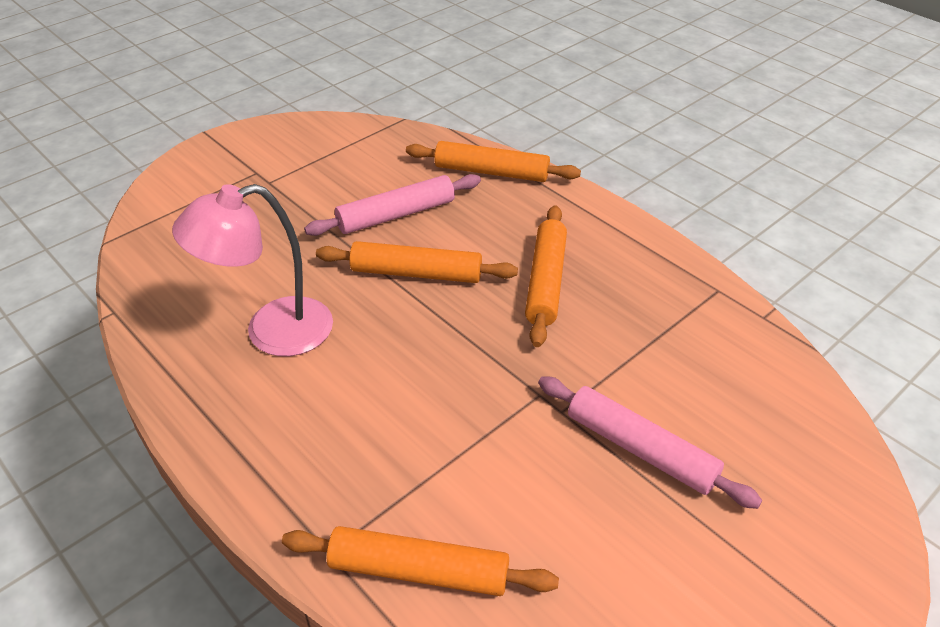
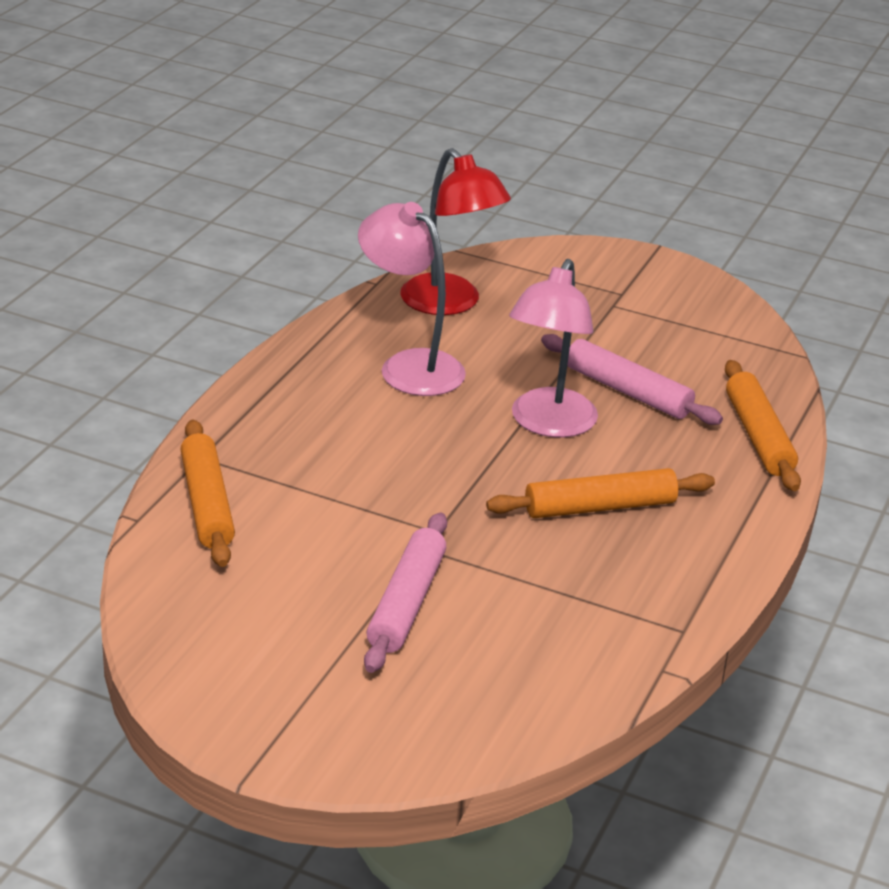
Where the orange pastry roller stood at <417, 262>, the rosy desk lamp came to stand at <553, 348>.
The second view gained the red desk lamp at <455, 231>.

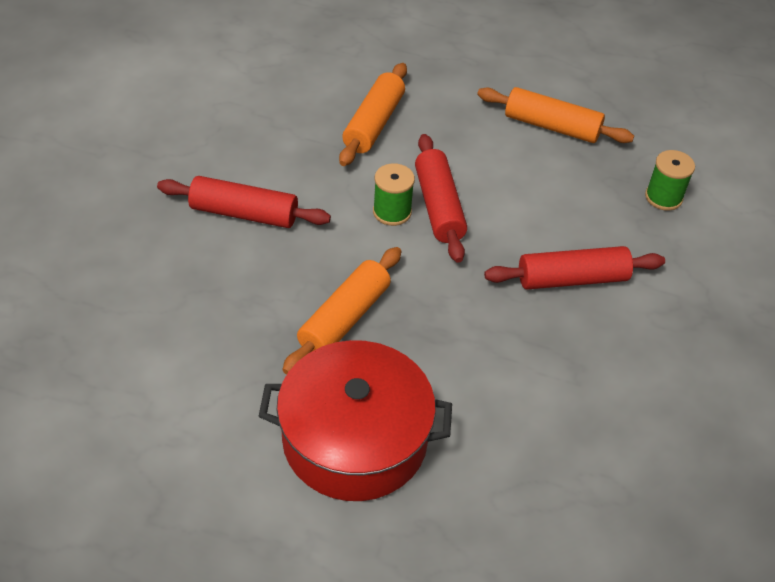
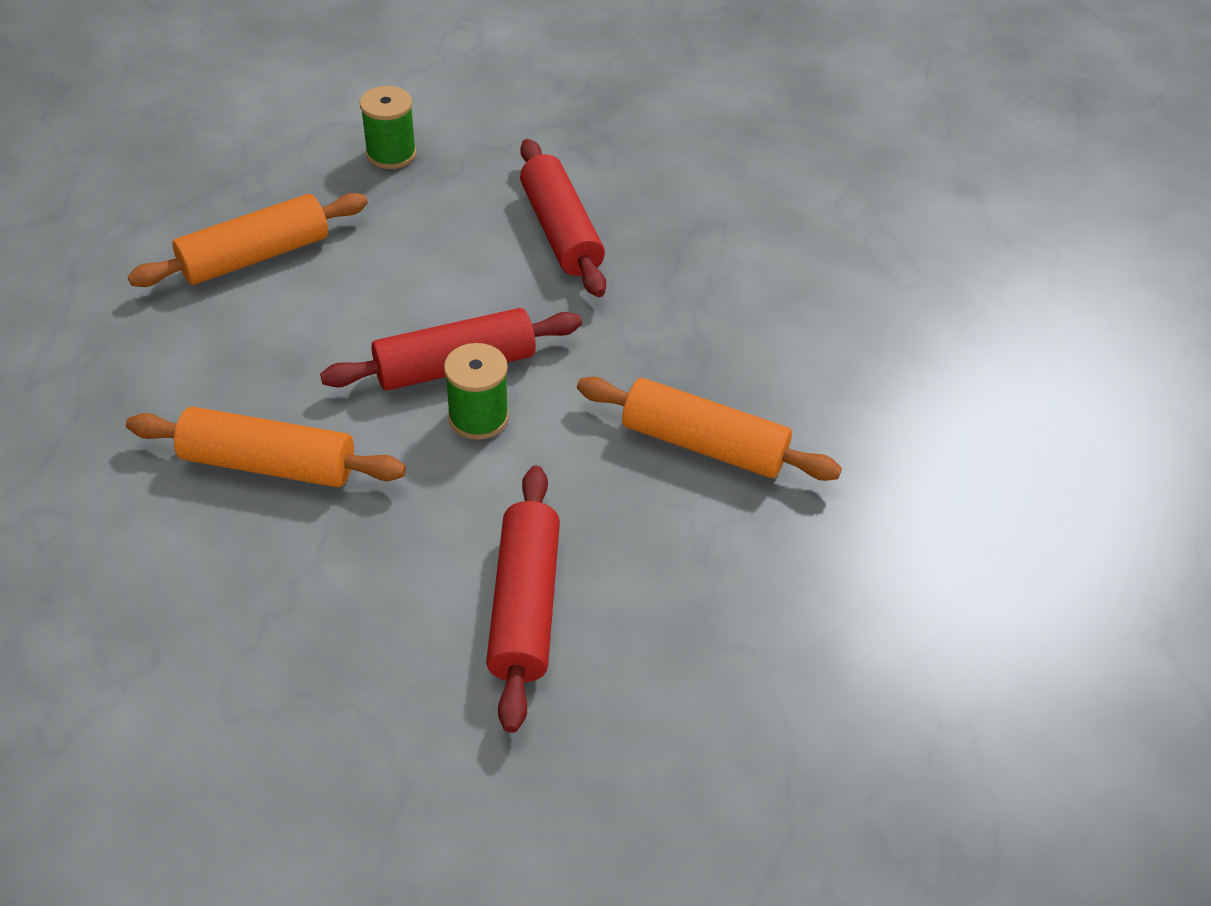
The orange pastry roller at <555, 115> ended up facing another way, 45 degrees clockwise from before.
The second view lost the red pot at <355, 420>.

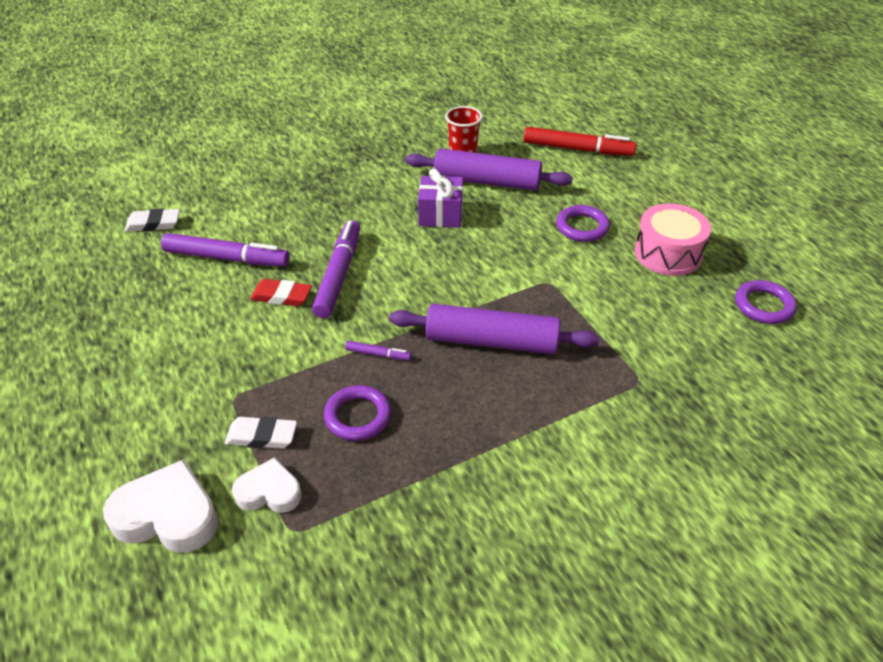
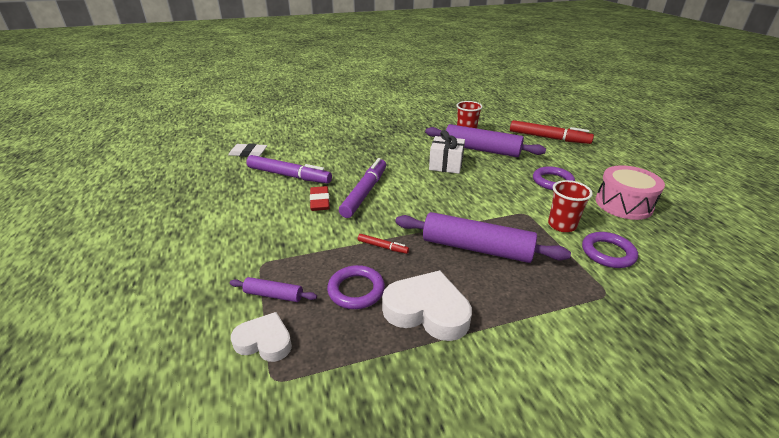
What was the royal purple present at <440, 198> turned into the snow-white present at <447, 152>.
The red eraser at <281, 292> ended up facing another way, 60 degrees clockwise from before.
The royal purple ring ended up elsewhere, having gone from <766, 302> to <610, 250>.
What was the royal purple marker at <378, 350> turned into the red marker at <383, 244>.
Where the snow-white eraser stood at <261, 433>, the royal purple pastry roller came to stand at <273, 289>.
The snow-white love heart ended up elsewhere, having gone from <160, 506> to <427, 305>.
The second view gained the red beaker at <570, 206>.

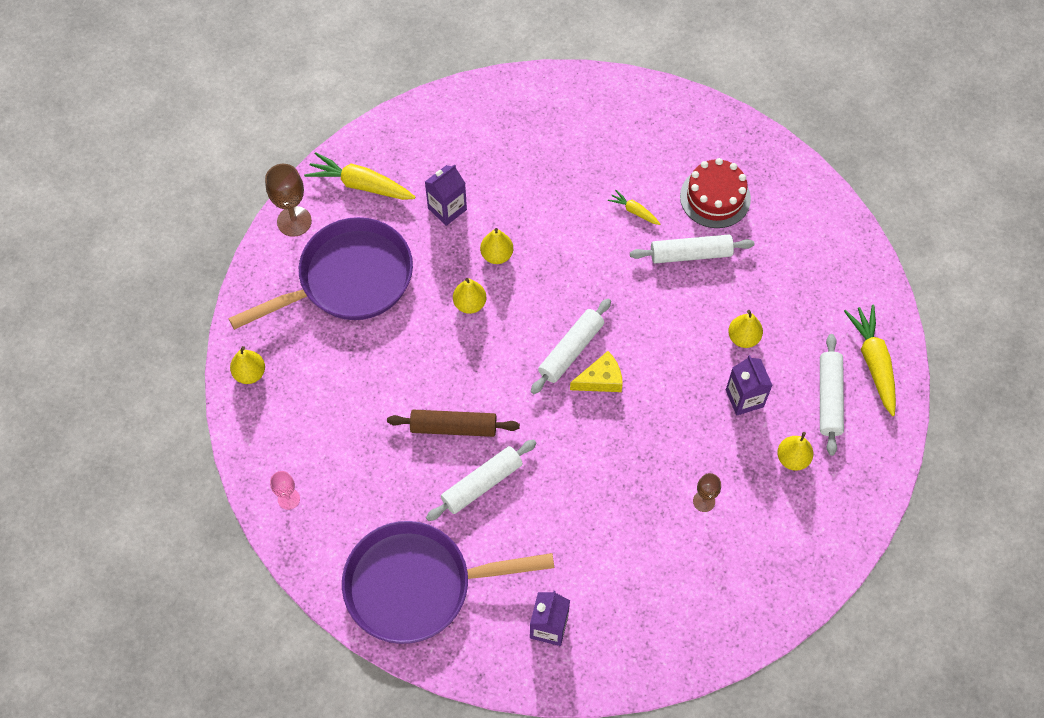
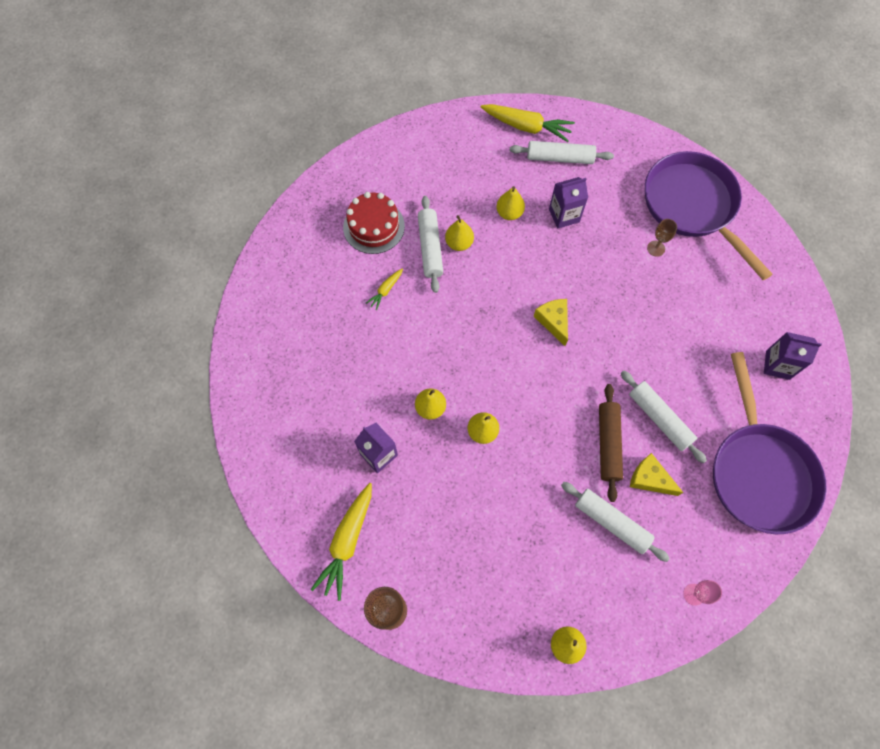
The royal purple pan ended up elsewhere, having gone from <320, 273> to <709, 215>.
The snow-white pastry roller ended up elsewhere, having gone from <571, 346> to <615, 522>.
The bright yellow carrot at <870, 360> ended up facing another way, 150 degrees counterclockwise from before.
The bright yellow pear ended up elsewhere, having gone from <795, 451> to <459, 233>.
The second view gained the bright yellow piece of cheese at <656, 474>.

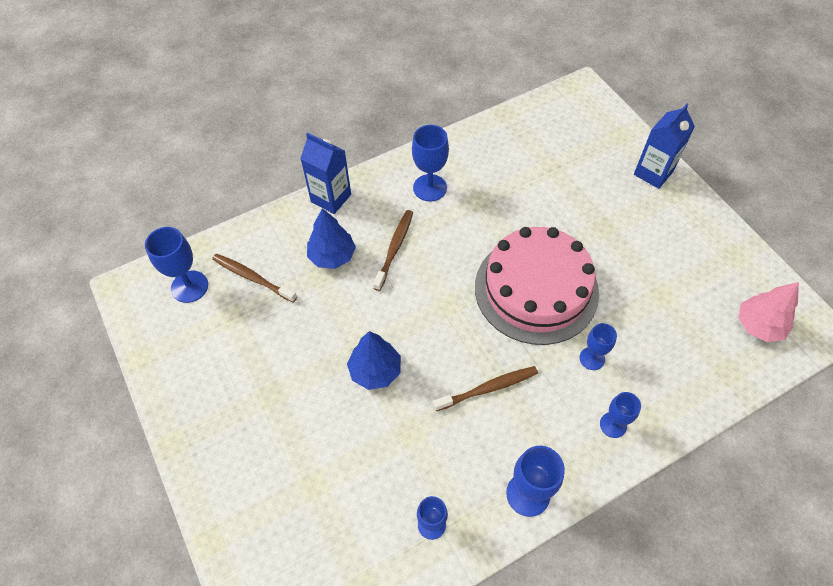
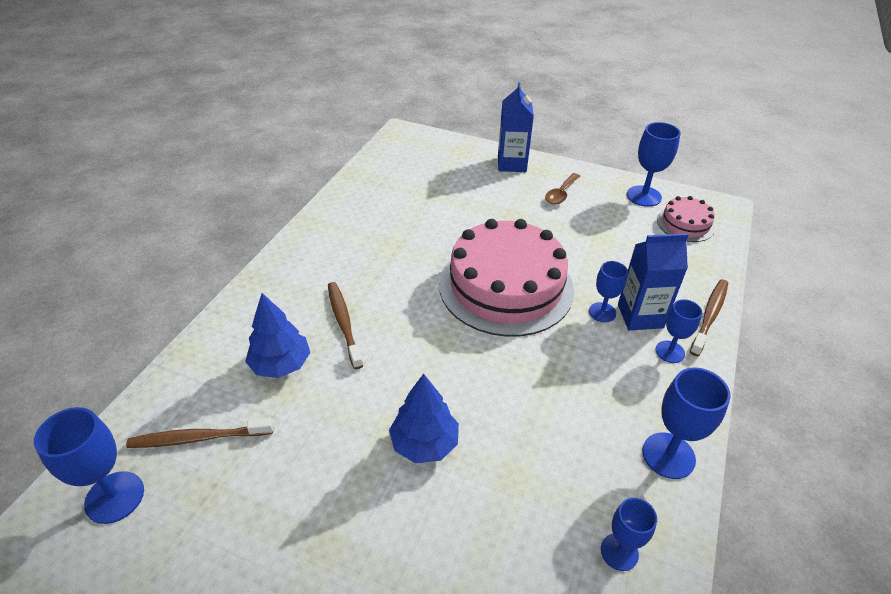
The blue goblet ended up elsewhere, having gone from <430, 163> to <654, 164>.
The blue carton ended up elsewhere, having gone from <325, 173> to <653, 281>.
Where the rosy fir tree stood at <769, 312>, the rosy cake came to stand at <686, 219>.
The russet dental brush ended up elsewhere, having gone from <485, 388> to <709, 317>.
The second view gained the russet tablespoon at <562, 188>.

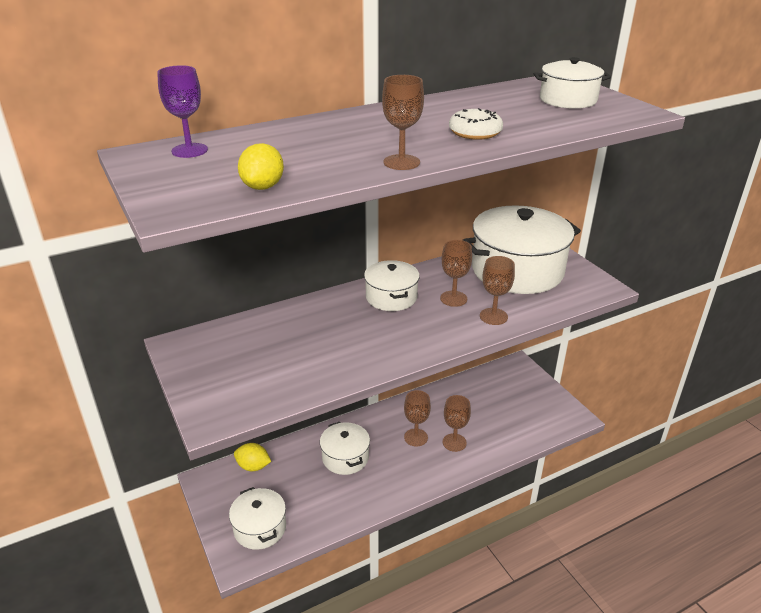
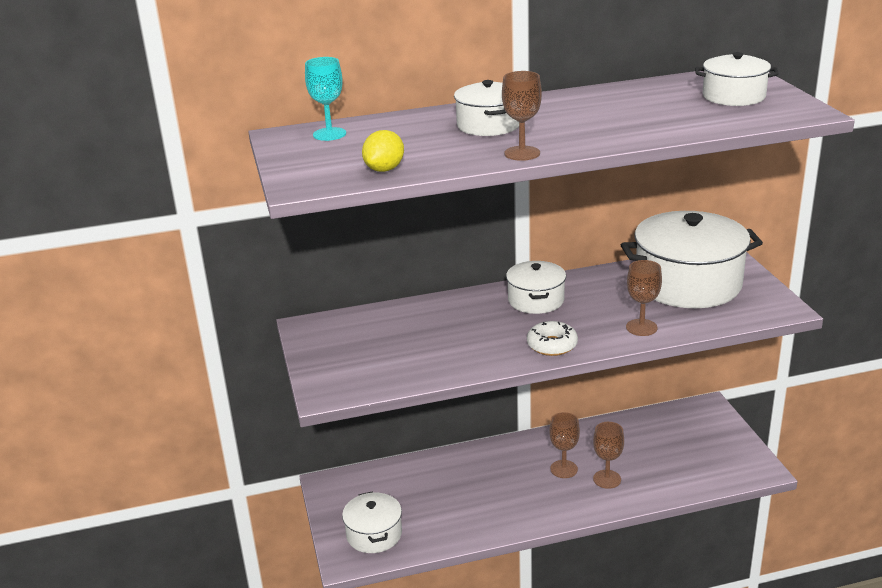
What was the royal purple goblet at <182, 111> turned into the teal goblet at <325, 99>.
The snow-white glazed donut ended up elsewhere, having gone from <476, 124> to <552, 338>.
The second view lost the russet goblet at <456, 273>.
The snow-white pot ended up elsewhere, having gone from <345, 448> to <486, 108>.
The second view lost the bright yellow lemon at <252, 457>.

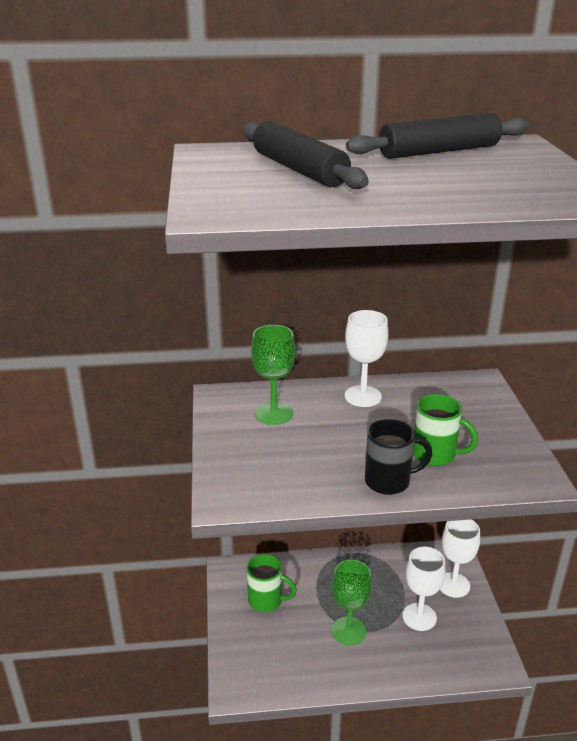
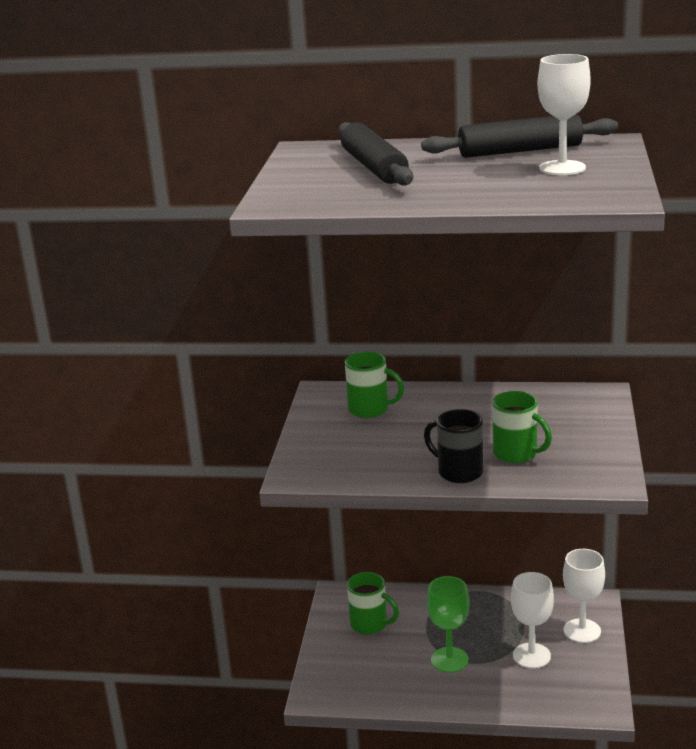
The snow-white goblet ended up elsewhere, having gone from <367, 358> to <564, 114>.
Where the leaf-green goblet stood at <273, 375>, the leaf-green mug came to stand at <375, 385>.
The black mug at <399, 457> ended up facing another way, 150 degrees counterclockwise from before.

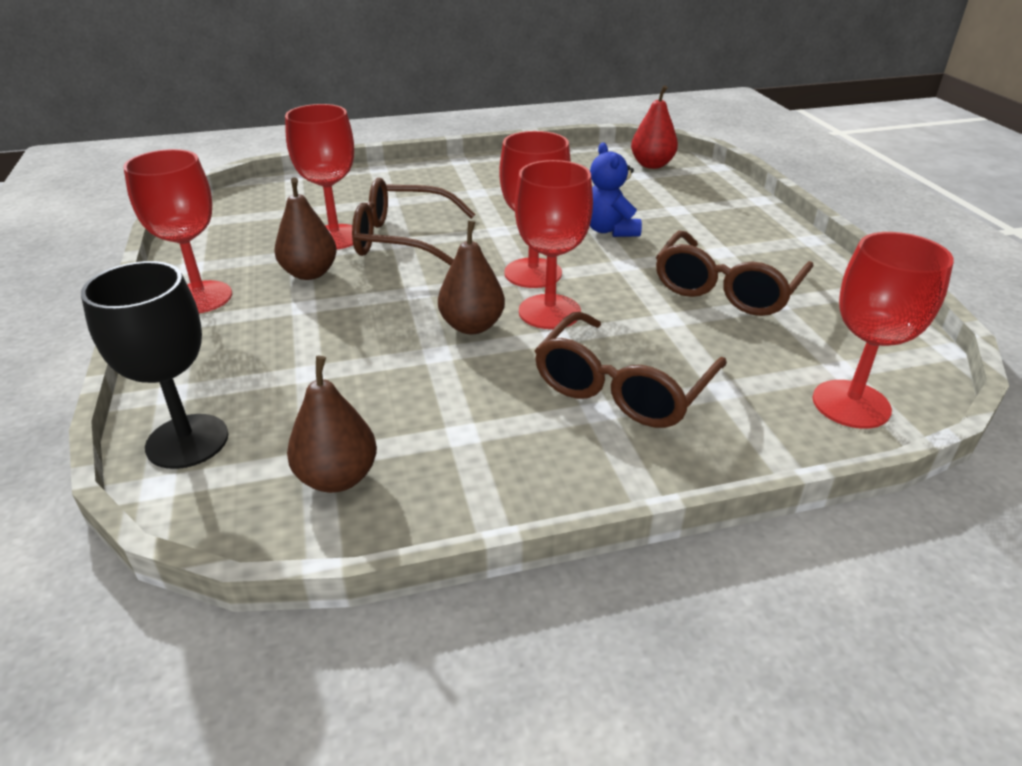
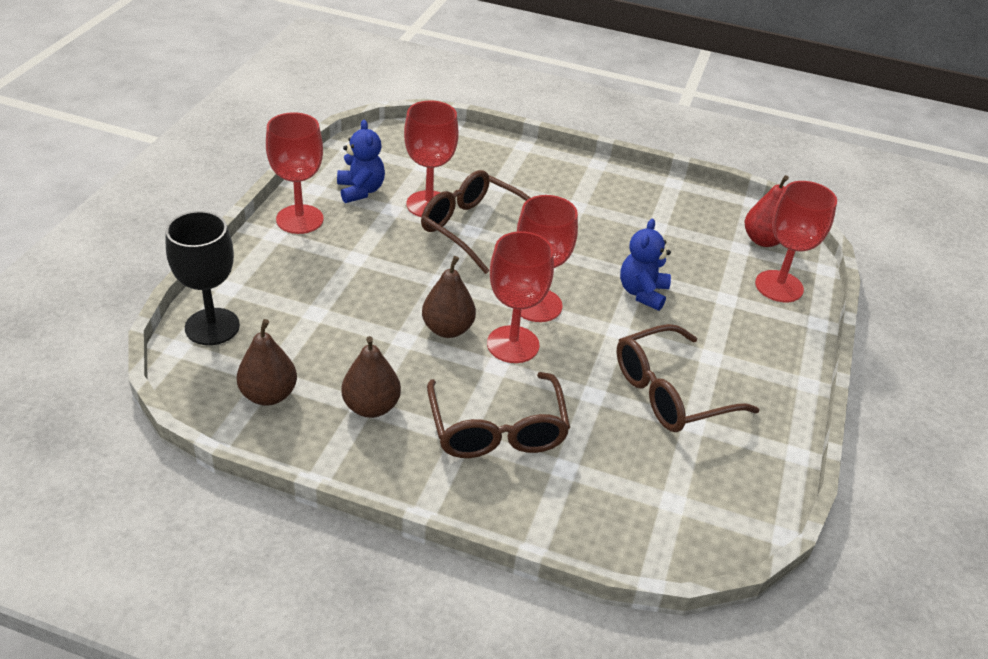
The russet pear ended up elsewhere, having gone from <305, 229> to <371, 377>.
The red goblet ended up elsewhere, having gone from <883, 330> to <796, 241>.
The russet glasses at <630, 370> ended up facing another way, 75 degrees counterclockwise from before.
The second view gained the blue stuffed bear at <361, 161>.

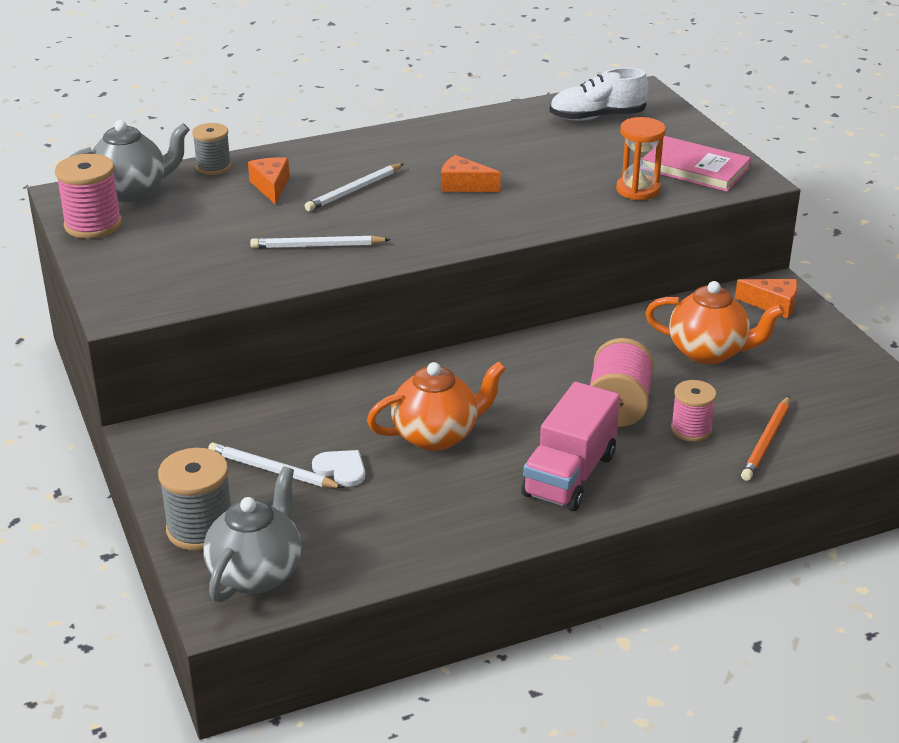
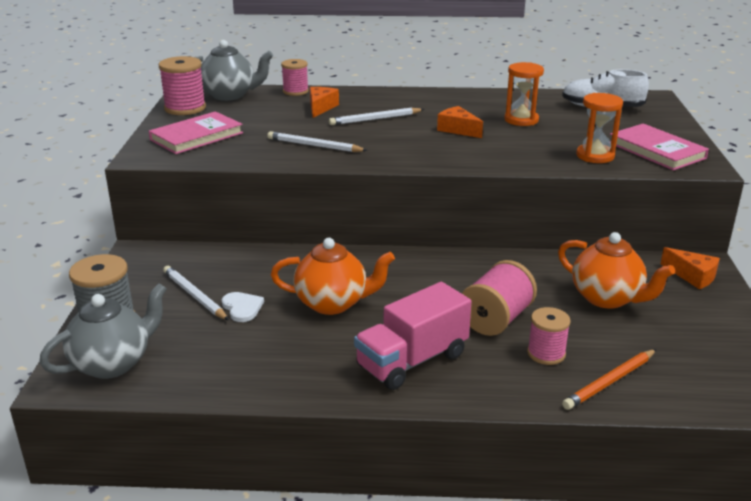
What was the grey reel of thread at <211, 149> turned into the rosy reel of thread at <295, 77>.
The second view gained the orange sandglass at <524, 94>.
The second view gained the rosy hardback at <196, 132>.

